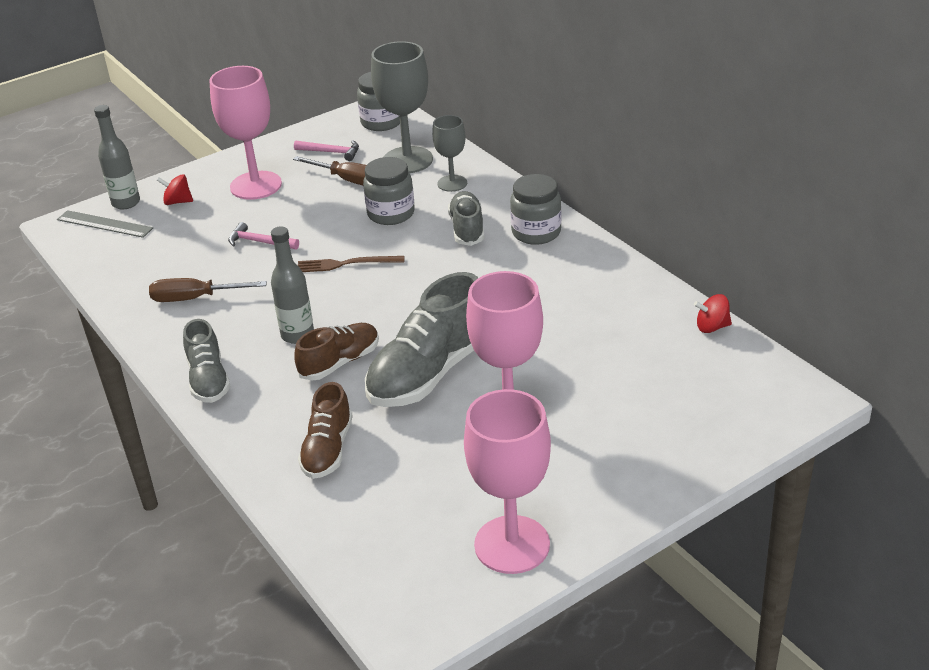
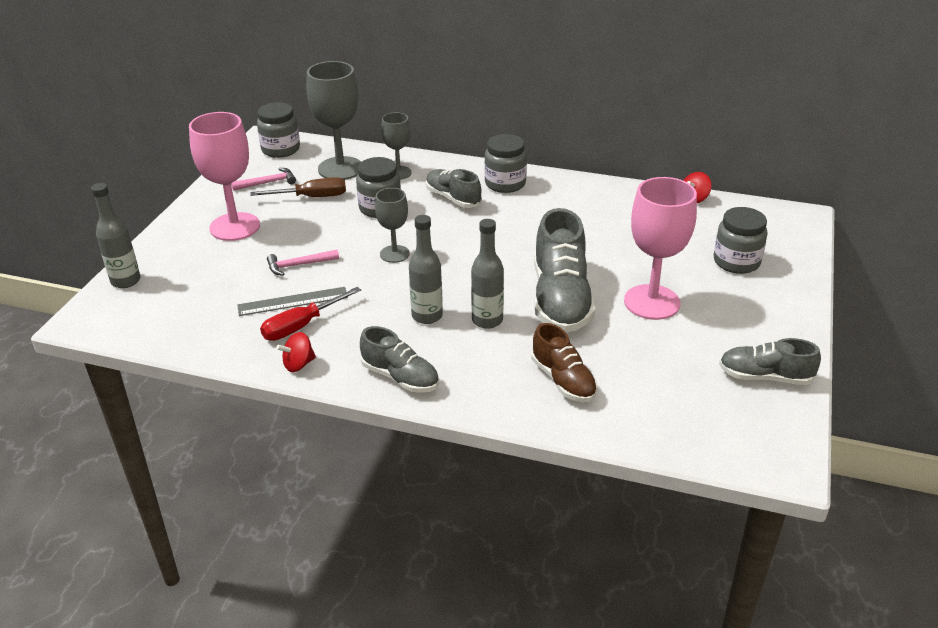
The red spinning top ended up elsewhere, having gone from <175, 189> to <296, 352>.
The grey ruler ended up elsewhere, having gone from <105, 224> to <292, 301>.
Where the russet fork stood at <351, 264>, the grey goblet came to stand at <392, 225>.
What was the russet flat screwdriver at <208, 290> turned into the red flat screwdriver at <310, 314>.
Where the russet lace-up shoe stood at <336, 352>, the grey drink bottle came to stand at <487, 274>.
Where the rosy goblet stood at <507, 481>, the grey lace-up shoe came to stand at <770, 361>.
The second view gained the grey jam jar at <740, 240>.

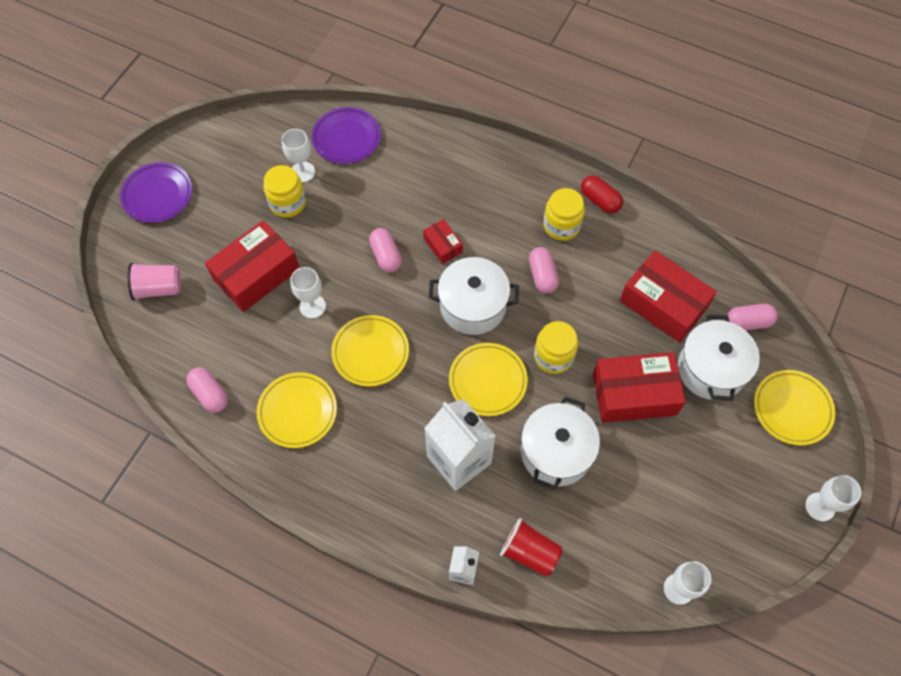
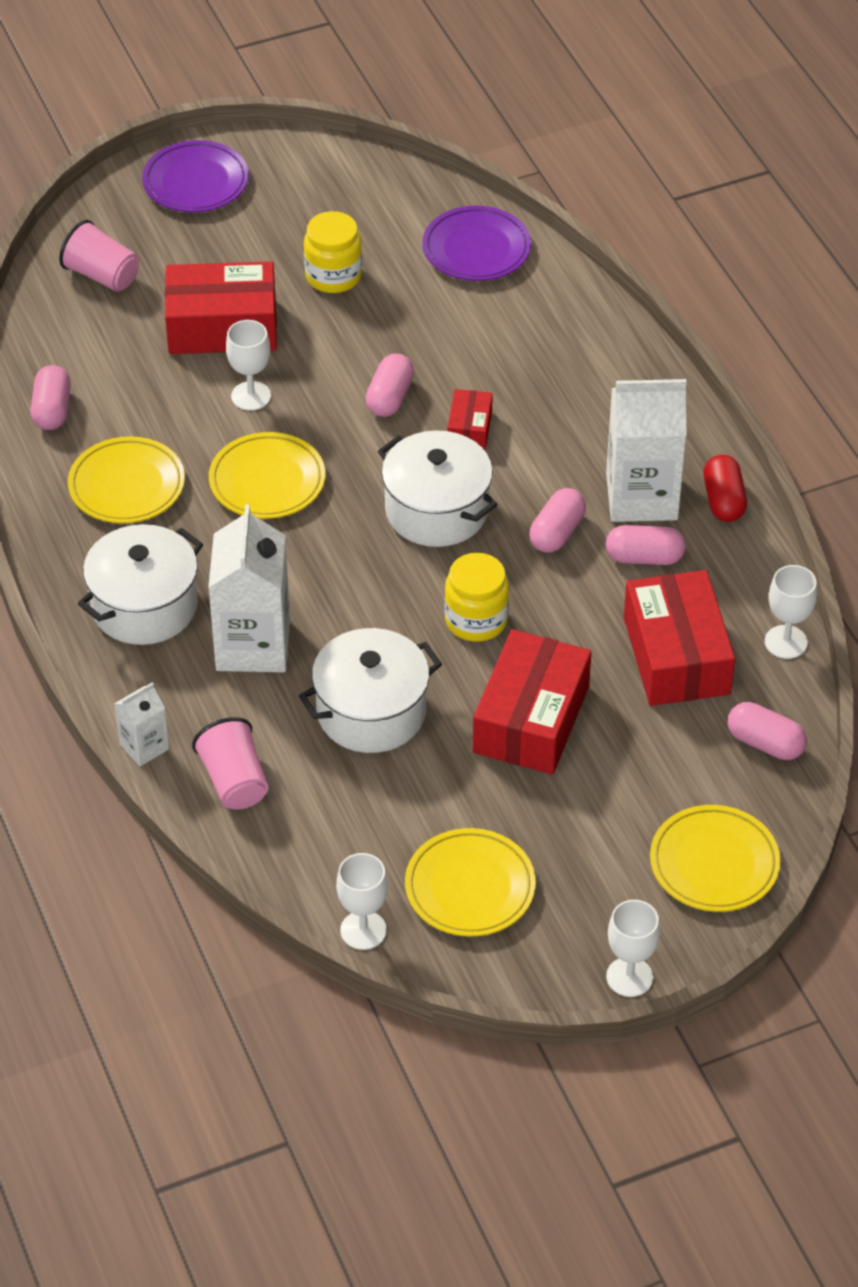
The snow-white goblet ended up elsewhere, having gone from <298, 156> to <791, 612>.
Where the bright yellow jam jar stood at <564, 214>, the snow-white carton came to stand at <646, 450>.
The snow-white pot ended up elsewhere, having gone from <719, 358> to <140, 584>.
The bright yellow plate ended up elsewhere, having gone from <488, 379> to <470, 882>.
The red parcel at <639, 387> ended up facing another way, 75 degrees clockwise from before.
What was the red beaker at <531, 547> turned into the rosy beaker at <230, 763>.
The second view gained the rosy capsule at <646, 545>.

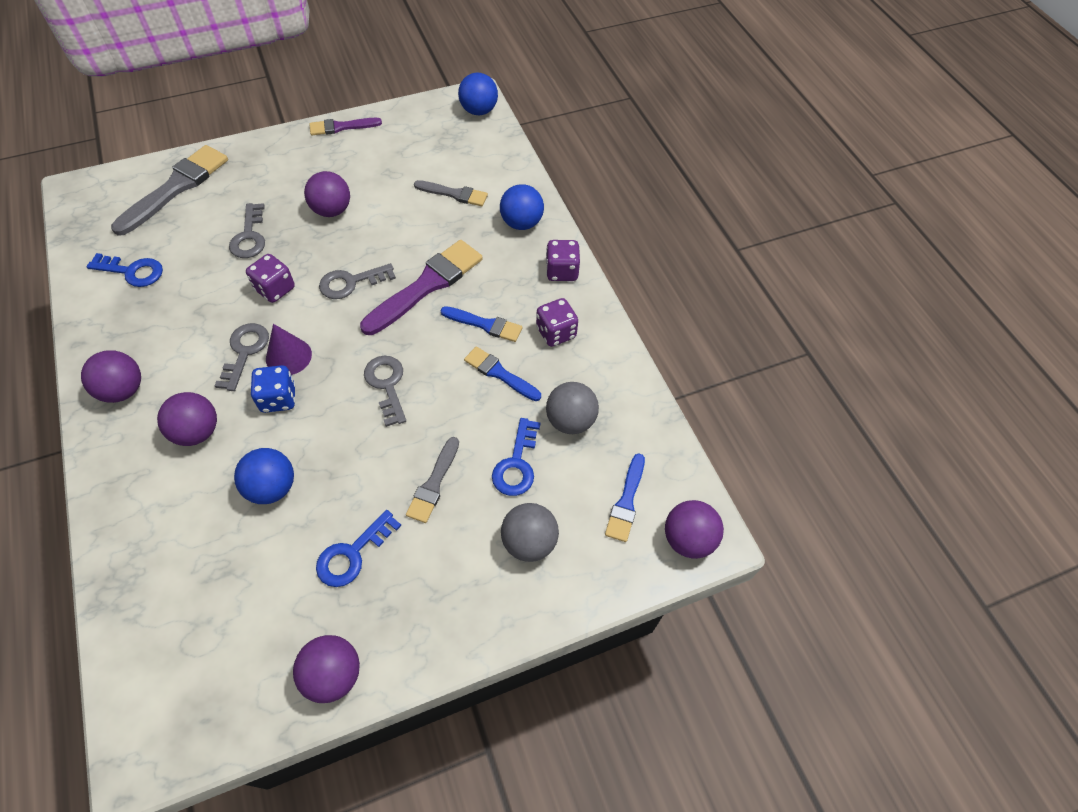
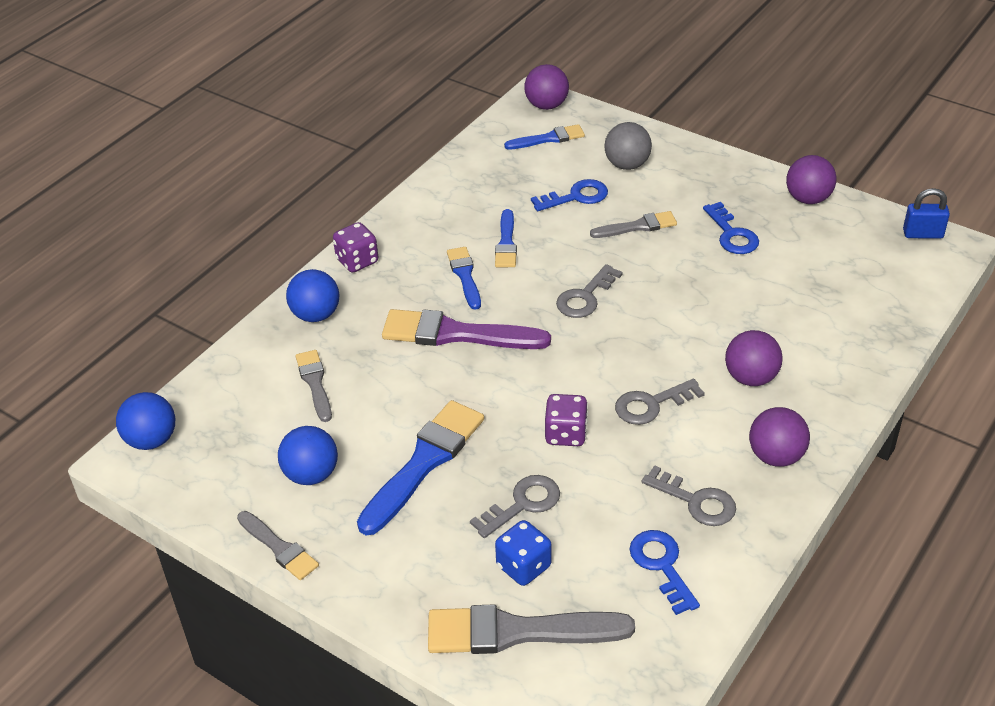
What was the royal purple paint brush at <345, 126> turned into the grey paint brush at <278, 545>.
Where the royal purple play ball stood at <327, 194>, the blue paint brush came to stand at <420, 467>.
The grey door key ended up elsewhere, having gone from <357, 281> to <689, 495>.
The second view lost the royal purple die at <557, 322>.
The second view lost the royal purple solid cone at <289, 349>.
The blue die ended up elsewhere, having gone from <273, 389> to <523, 553>.
The second view lost the grey play ball at <572, 408>.
The blue play ball ended up elsewhere, having gone from <264, 476> to <308, 455>.
The blue door key at <358, 548> ended up facing another way, 60 degrees clockwise from before.
The second view gained the blue small lock at <926, 213>.

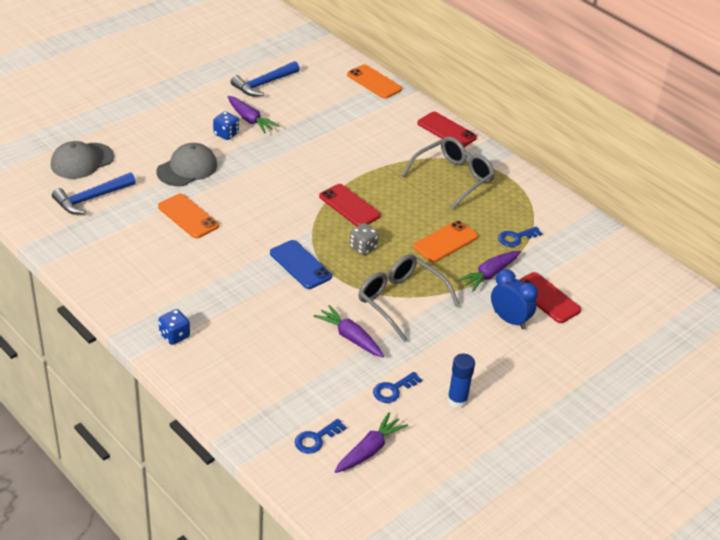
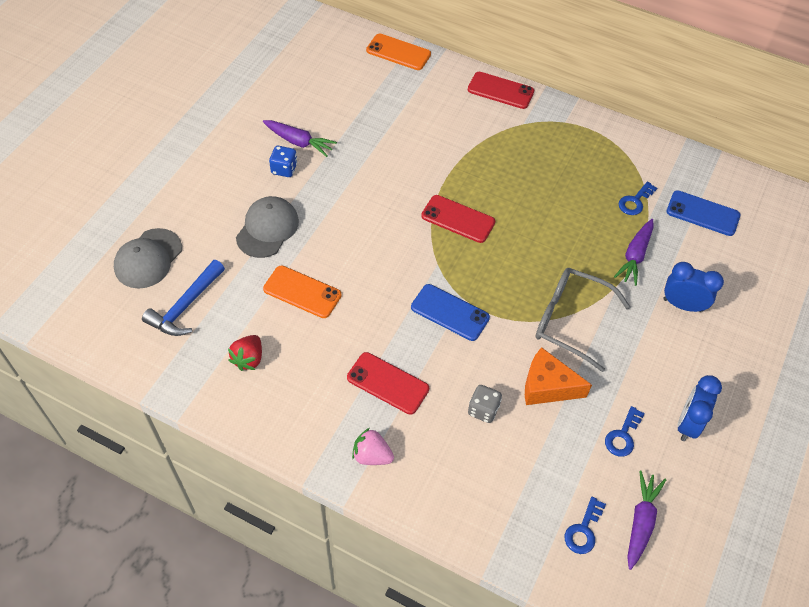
The second view lost the blue hammer at <265, 79>.
The second view lost the grey glasses at <448, 173>.
The second view lost the orange phone at <445, 241>.
The grey die ended up elsewhere, having gone from <364, 239> to <485, 404>.
The red phone ended up elsewhere, having gone from <550, 297> to <388, 383>.
Where the royal purple carrot stood at <349, 331>, the orange piece of cheese came to stand at <558, 376>.
Where the blue die stood at <174, 327>, the rosy strawberry came to stand at <373, 446>.
Where the blue stick of glue stood at <461, 381>, the blue bedside clock came to stand at <699, 408>.
The second view gained the blue phone at <703, 213>.
The second view gained the red strawberry at <245, 353>.

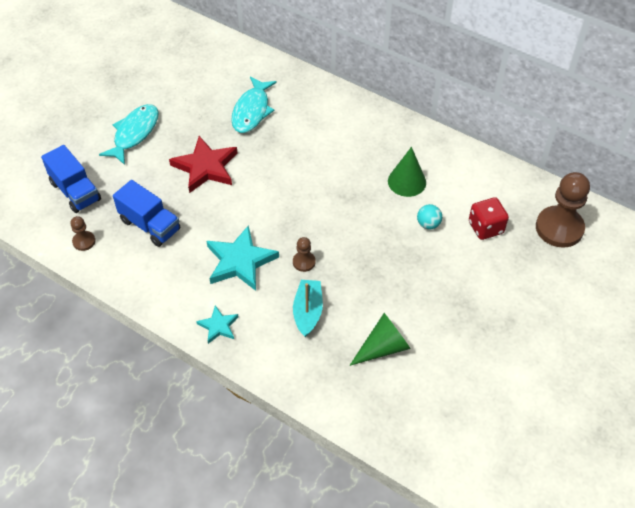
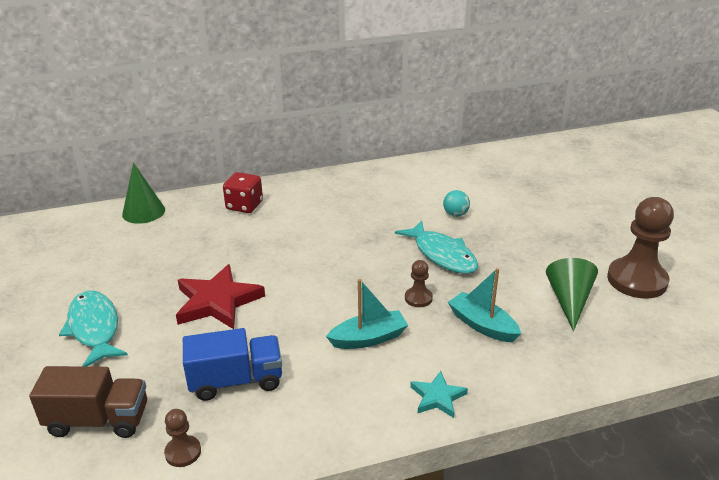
The teal fish figure ended up elsewhere, having gone from <254, 104> to <436, 247>.
What was the blue toy truck at <71, 179> turned into the russet toy truck at <88, 402>.
The leaf-green solid cone ended up elsewhere, having gone from <407, 172> to <143, 193>.
The russet pawn ended up elsewhere, having gone from <563, 210> to <640, 248>.
The red die ended up elsewhere, having gone from <489, 218> to <243, 192>.
Where the teal star shape stood at <243, 258>, the teal boat came to stand at <367, 314>.

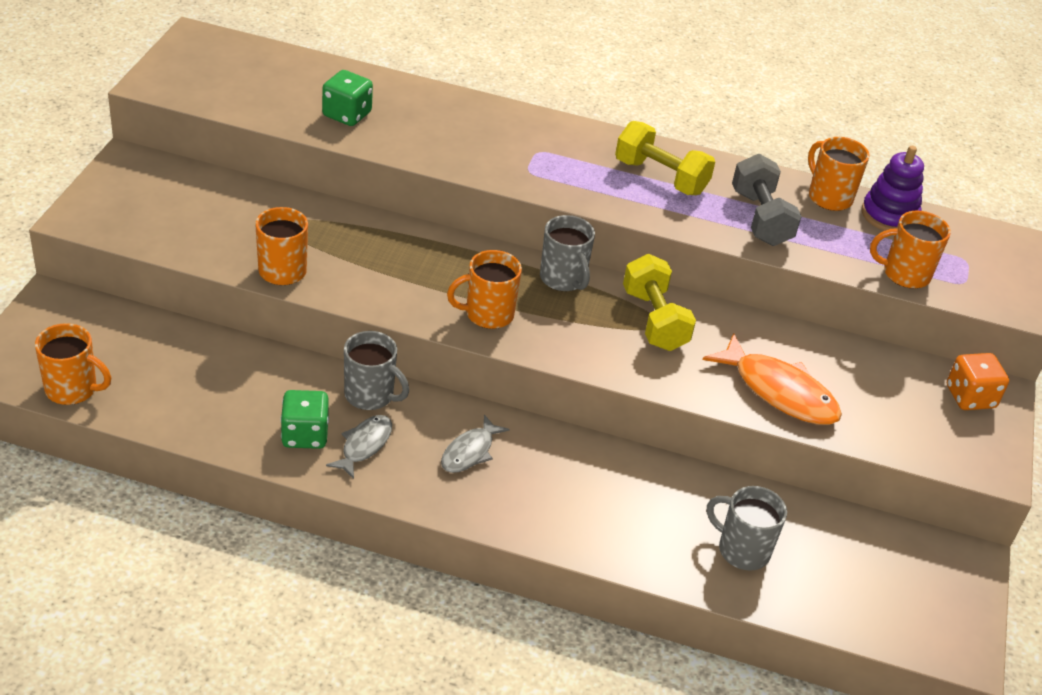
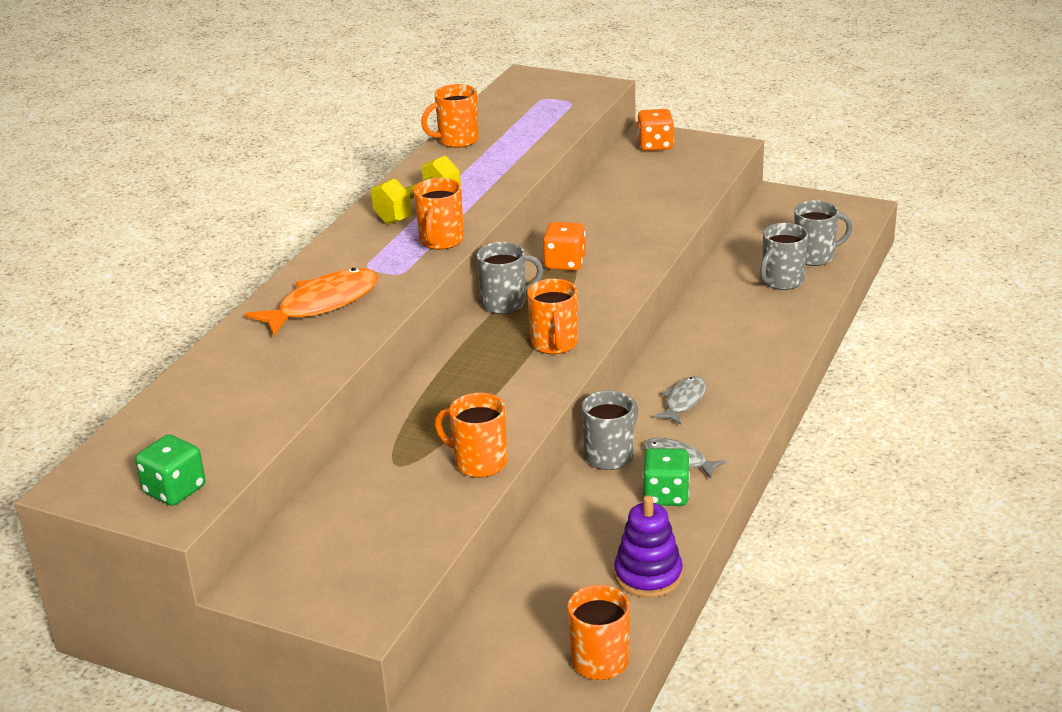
The leaf-green die ended up elsewhere, having gone from <347, 98> to <170, 470>.
The royal purple stacking toy ended up elsewhere, having gone from <892, 188> to <648, 546>.
The second view lost the grey dumbbell at <767, 200>.
The orange mug ended up elsewhere, having gone from <910, 249> to <438, 214>.
Where the bright yellow dumbbell stood at <659, 302>, the orange die came to stand at <564, 246>.
The orange fish figure ended up elsewhere, having gone from <772, 379> to <312, 302>.
The grey fish figure at <475, 444> ended up facing another way, 105 degrees counterclockwise from before.
The second view gained the grey mug at <823, 233>.

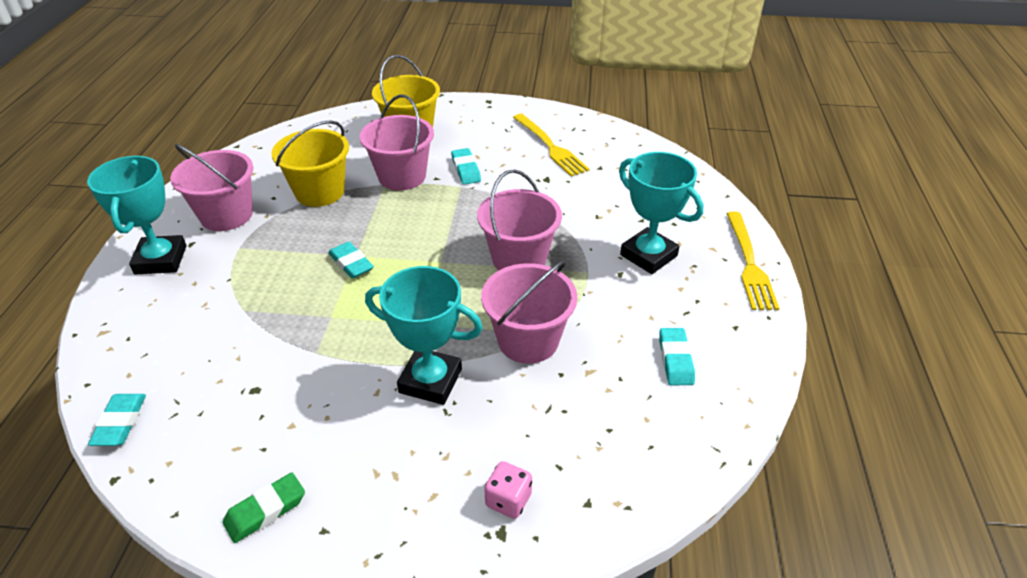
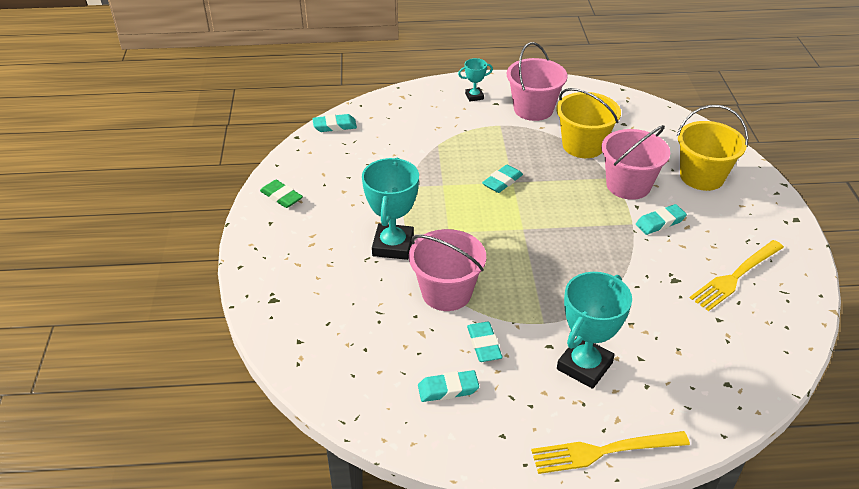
The size of the teal award cup at <136, 215> changed by a factor of 0.51.
The second view lost the rosy pail at <519, 219>.
The second view lost the rosy die at <508, 490>.
The second view gained the teal eraser at <485, 342>.

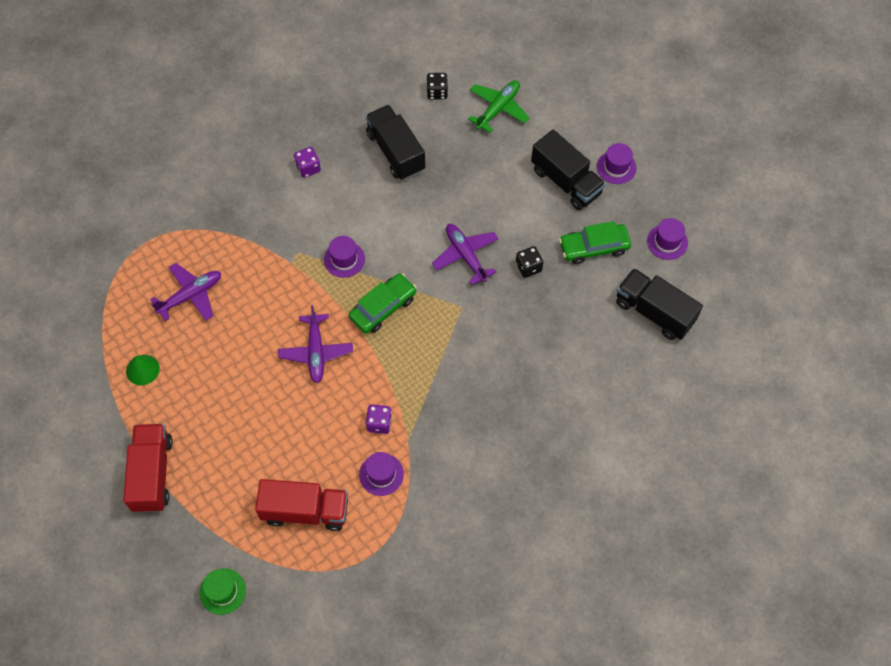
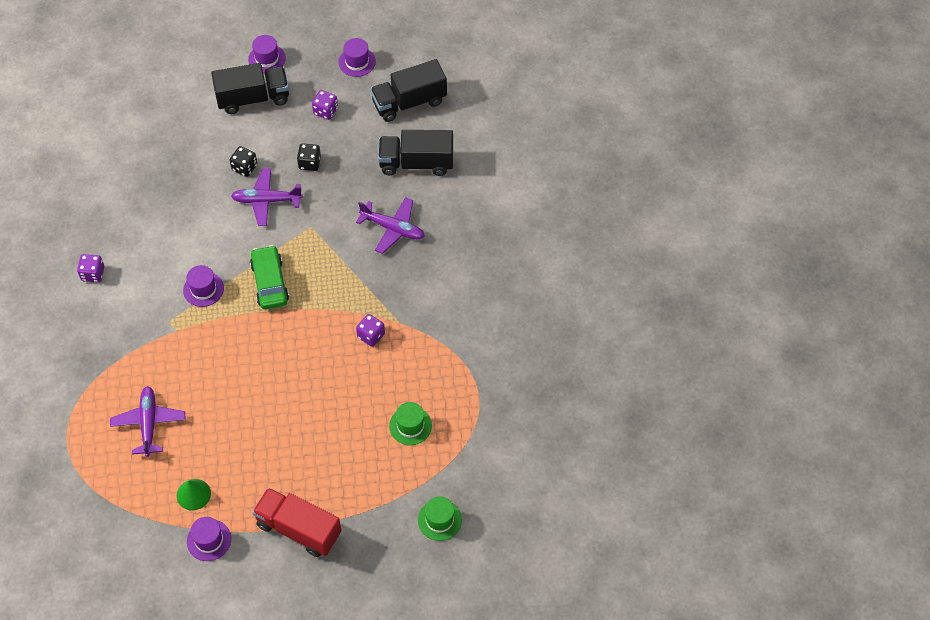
The black die ended up elsewhere, having gone from <437, 86> to <243, 161>.
The second view lost the leaf-green aeroplane at <499, 106>.
The black toy truck ended up elsewhere, having gone from <395, 142> to <415, 153>.
Where the leaf-green toy car stood at <595, 242>, the royal purple die came to stand at <325, 105>.
The royal purple aeroplane ended up elsewhere, having gone from <315, 344> to <390, 225>.
The royal purple tall hat ended up elsewhere, having gone from <381, 474> to <209, 539>.
Where the red toy truck stood at <301, 505>, the leaf-green tall hat came to stand at <410, 423>.

